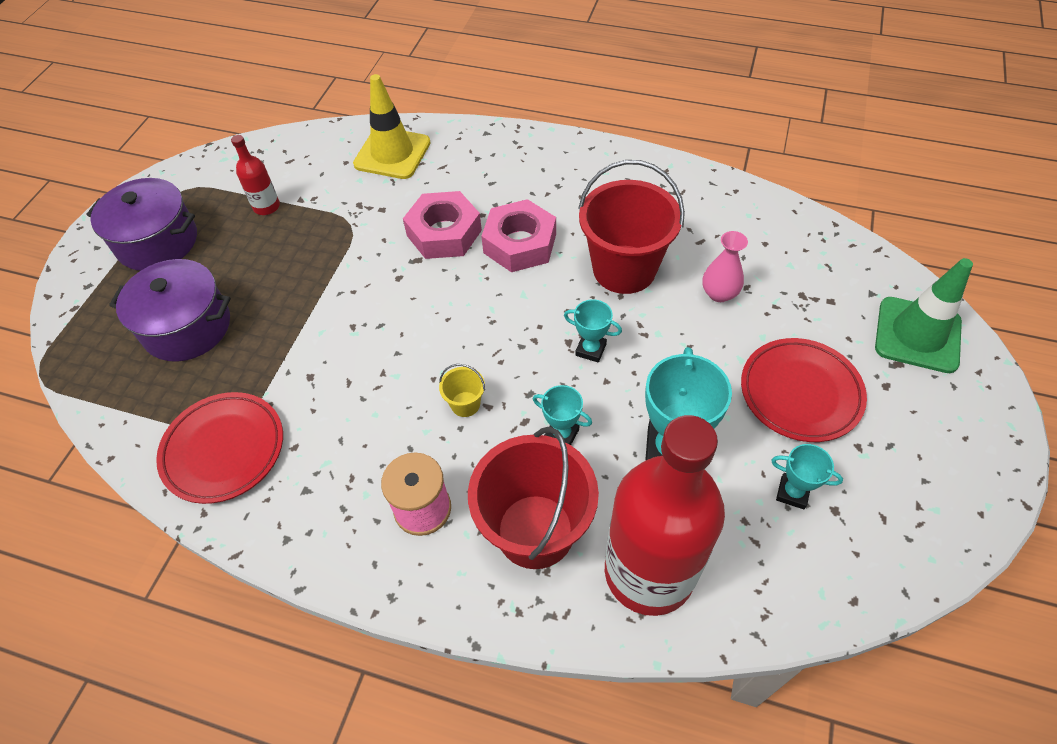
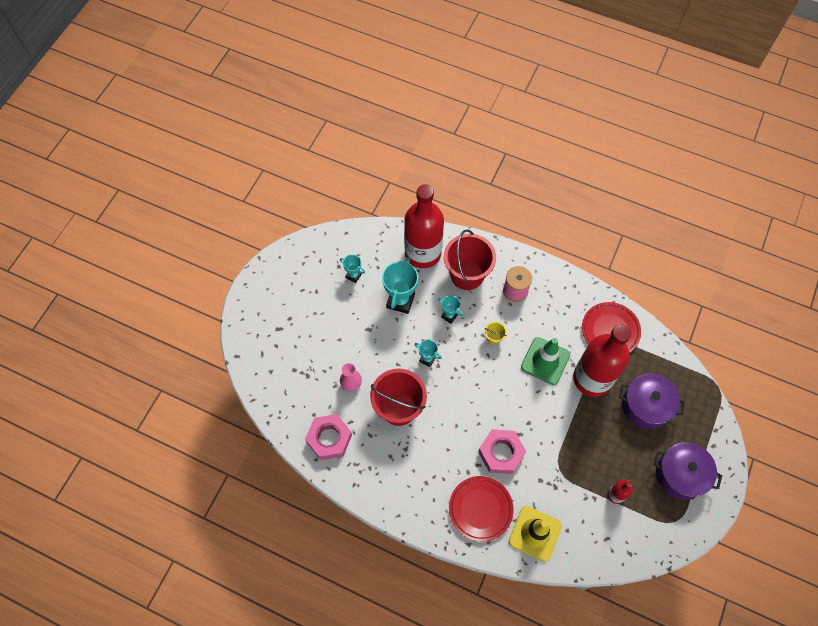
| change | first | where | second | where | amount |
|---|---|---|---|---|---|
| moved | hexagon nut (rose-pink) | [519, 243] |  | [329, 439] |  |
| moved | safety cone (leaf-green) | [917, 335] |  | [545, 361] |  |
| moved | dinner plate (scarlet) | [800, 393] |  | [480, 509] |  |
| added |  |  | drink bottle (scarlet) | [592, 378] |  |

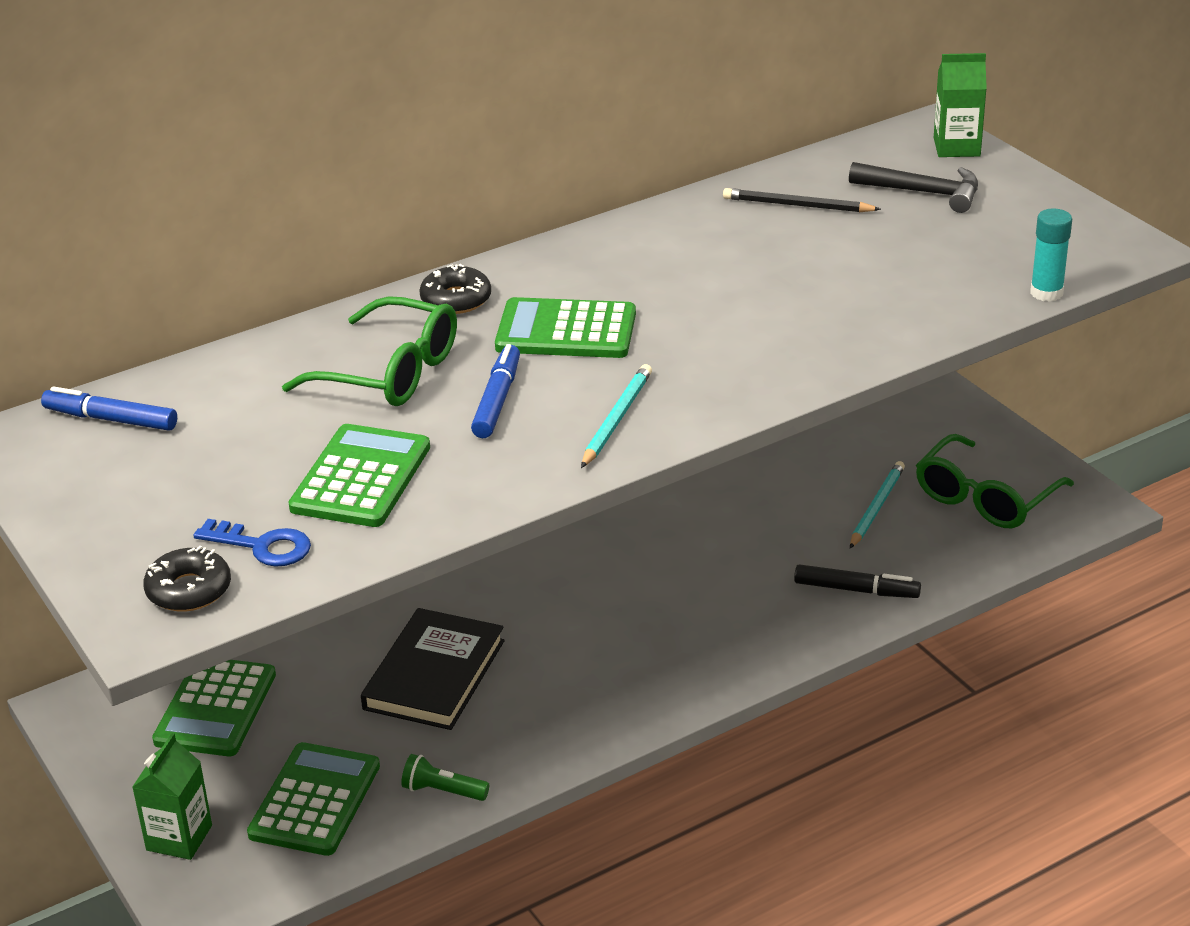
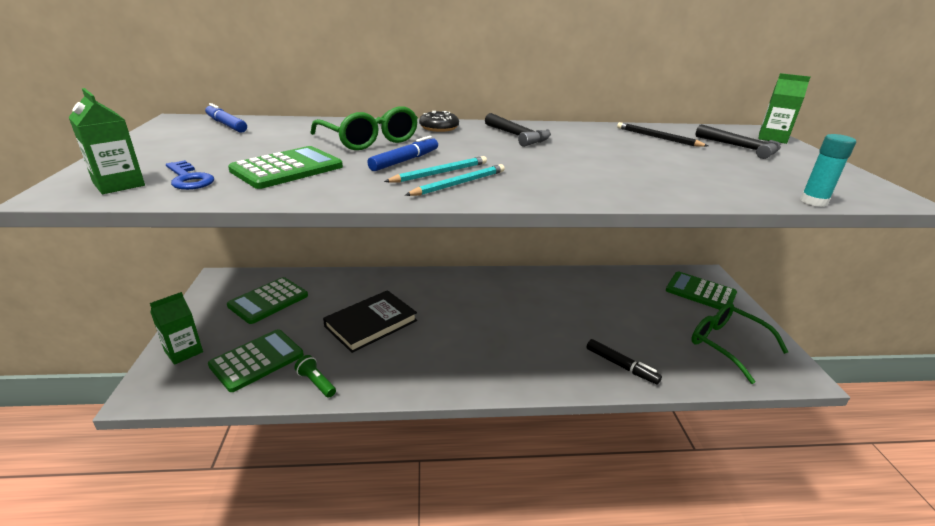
| change | first | where | second | where | amount |
|---|---|---|---|---|---|
| moved | adding machine (leaf-green) | [566, 330] |  | [700, 292] |  |
| turned | glasses (leaf-green) | [985, 498] |  | [726, 345] | 75 degrees clockwise |
| moved | pencil (aqua) | [876, 507] |  | [440, 173] |  |
| replaced | donut (black) | [189, 590] | juice carton (leaf-green) | [119, 184] |  |
| added |  |  | carpenter's hammer (black) | [518, 136] |  |

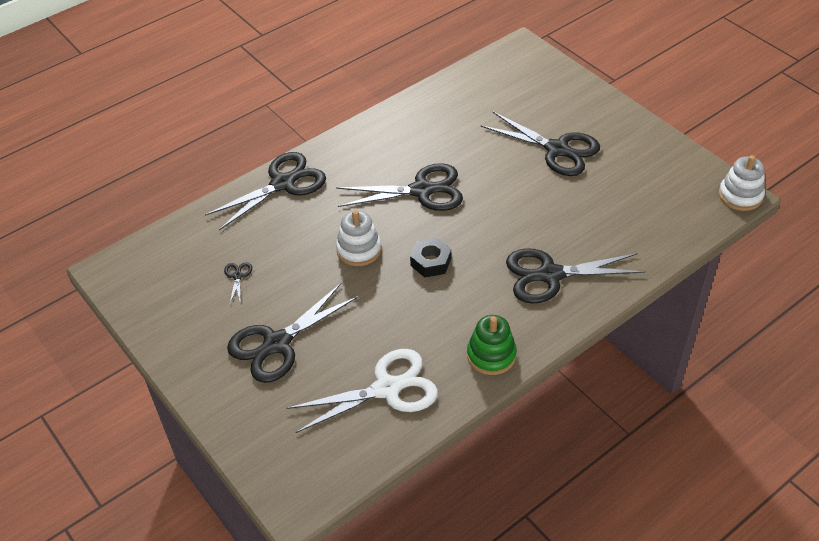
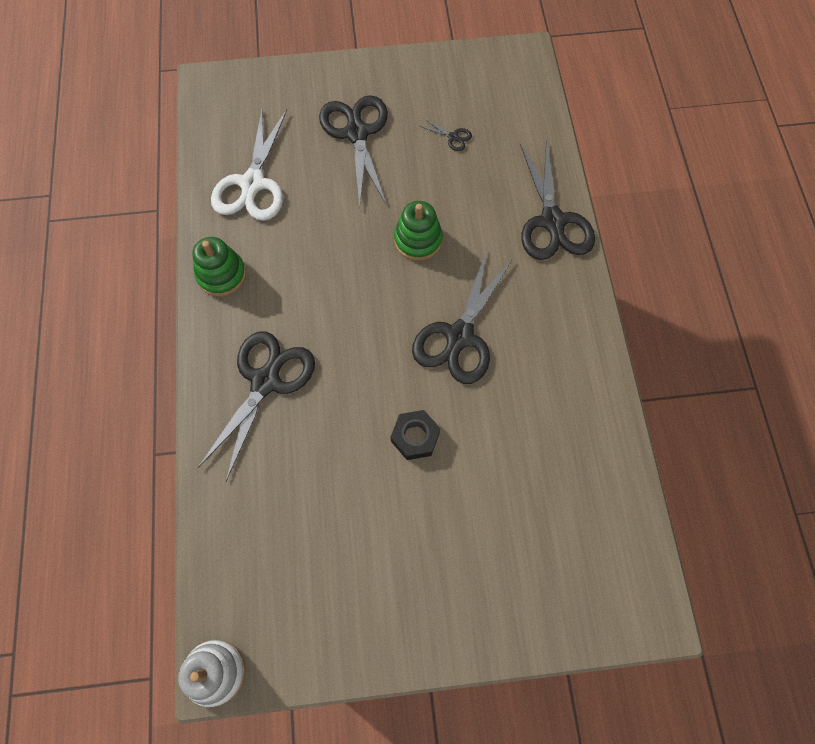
| change | first | where | second | where | amount |
|---|---|---|---|---|---|
| removed | scissors (black) | [557, 149] |  |  |  |
| recoloured | stacking toy (snow-white) | [359, 250] | stacking toy (leaf-green) | [418, 240] |  |
| moved | hexagon nut (black) | [430, 262] |  | [415, 437] |  |

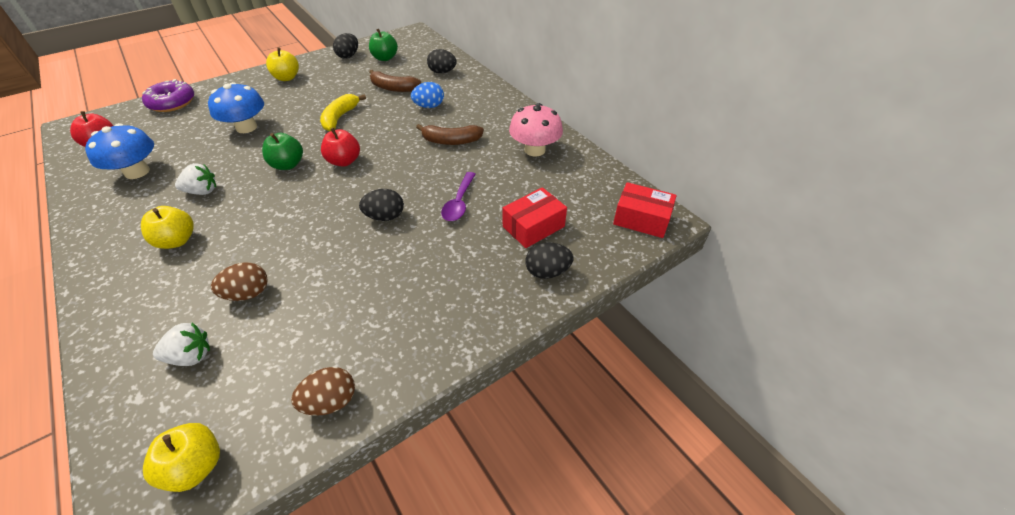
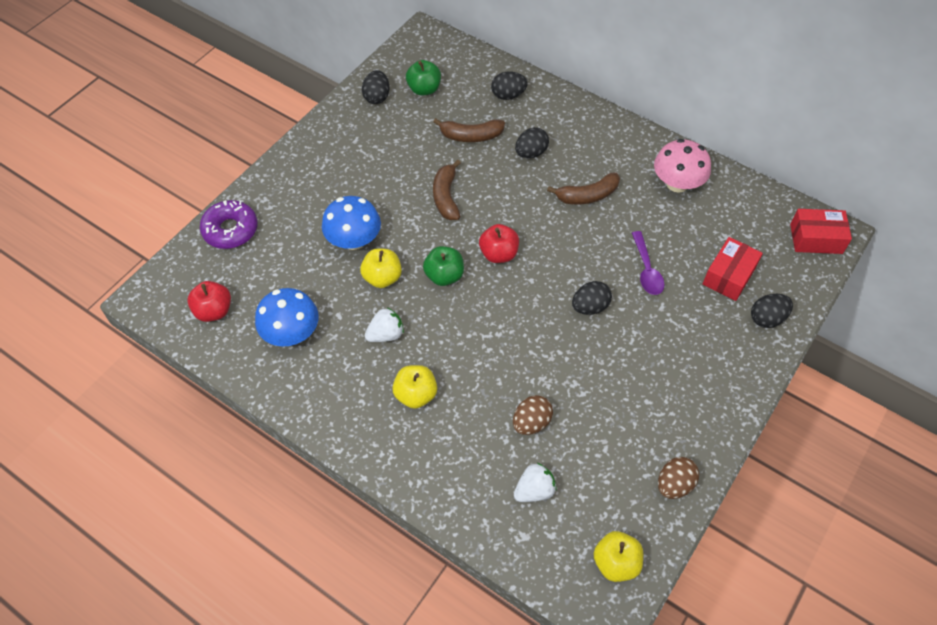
| change | first | where | second | where | amount |
|---|---|---|---|---|---|
| moved | apple (yellow) | [287, 78] |  | [382, 278] |  |
| recoloured | egg (cobalt) | [429, 106] | egg (black) | [531, 153] |  |
| recoloured | banana (yellow) | [340, 117] | banana (russet) | [446, 197] |  |

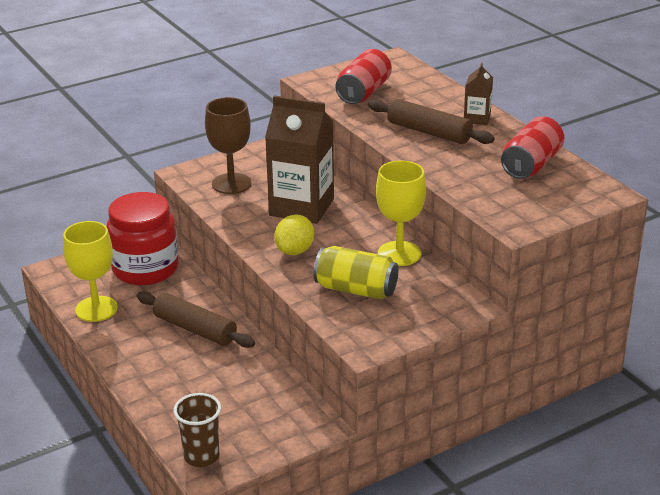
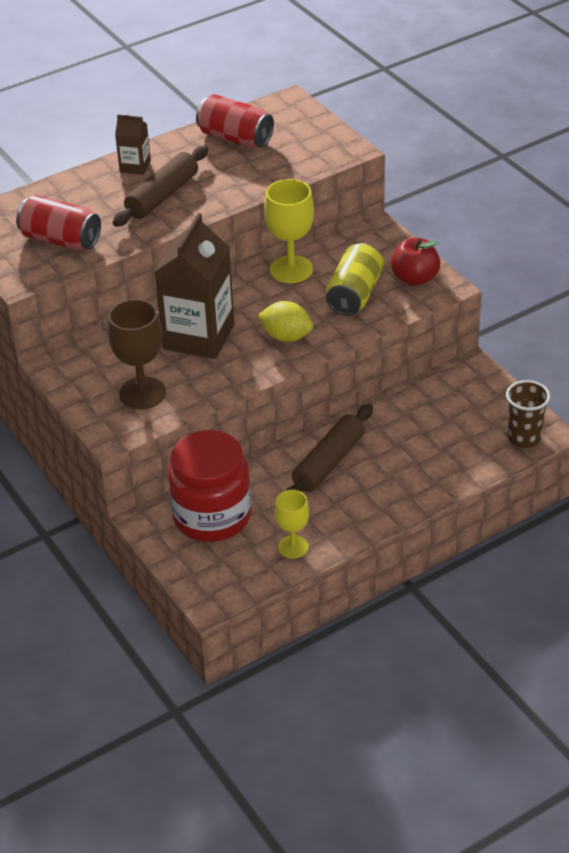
| change | first | where | second | where | amount |
|---|---|---|---|---|---|
| resized | wine glass (yellow) | [96, 309] |  | [293, 547] | x0.63 |
| added |  |  | apple (scarlet) | [415, 278] |  |

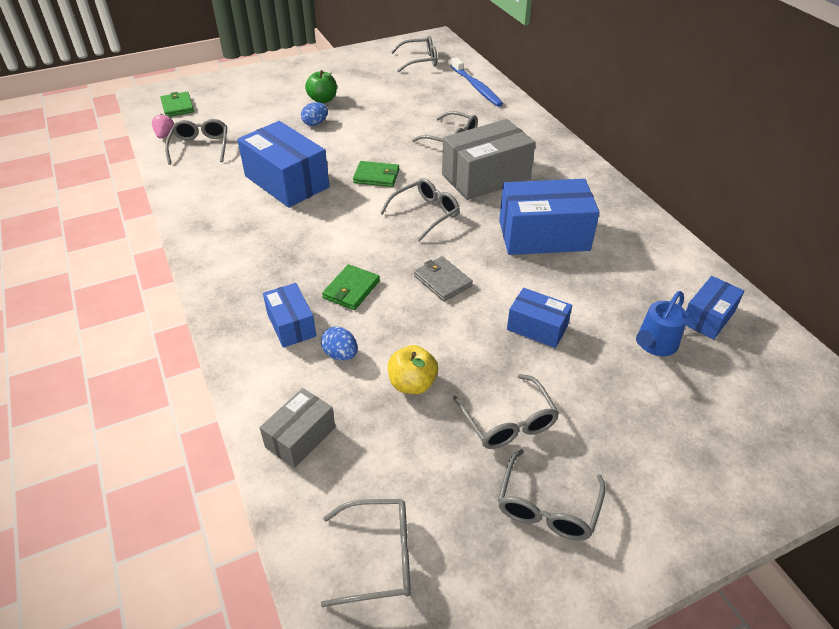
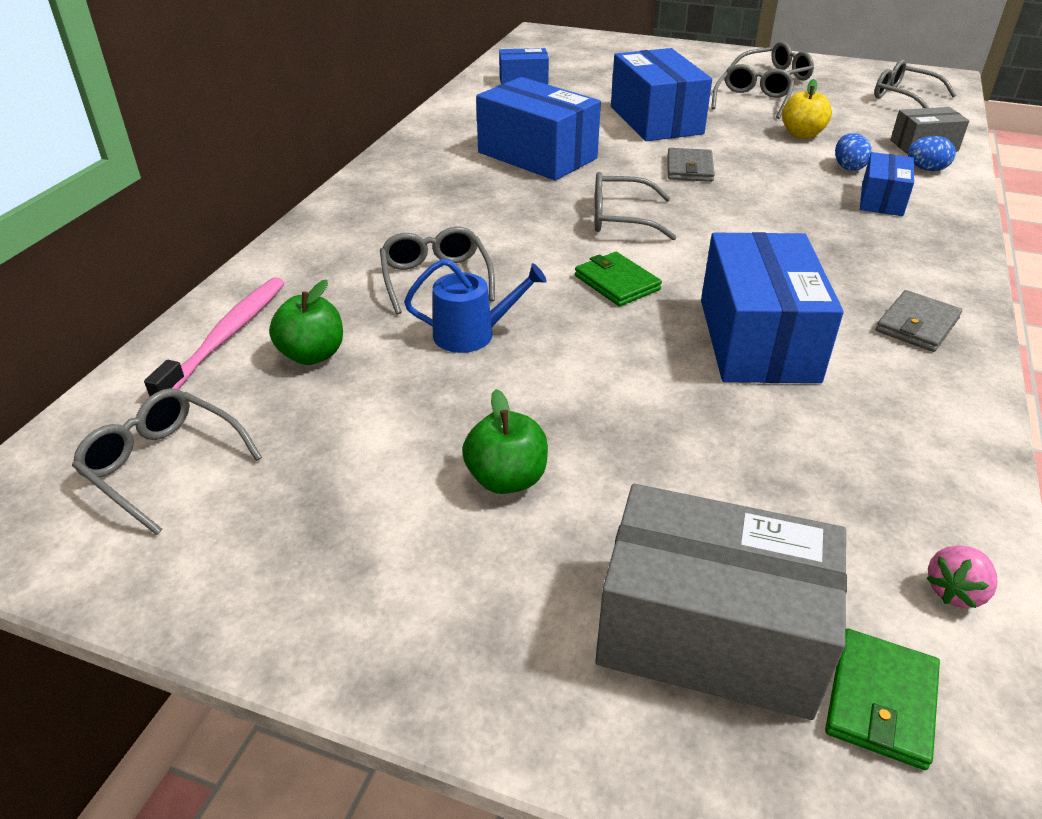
| change | first | where | second | where | amount |
|---|---|---|---|---|---|
| recoloured | tooth brush (cobalt) | [477, 87] | tooth brush (rose-pink) | [227, 336] |  |
| moved | egg (cobalt) | [315, 123] |  | [926, 169] |  |
| removed | glasses (gray) | [200, 147] |  |  |  |
| moved | parcel (gray) | [485, 177] |  | [710, 634] |  |
| removed | billfold (leaf-green) | [351, 289] |  |  |  |
| resized | parcel (cobalt) | [537, 328] |  | [656, 120] | x1.82 |
| moved | watering can (cobalt) | [655, 344] |  | [471, 334] |  |
| added |  |  | apple (leaf-green) | [312, 355] |  |
| added |  |  | billfold (gray) | [917, 325] |  |

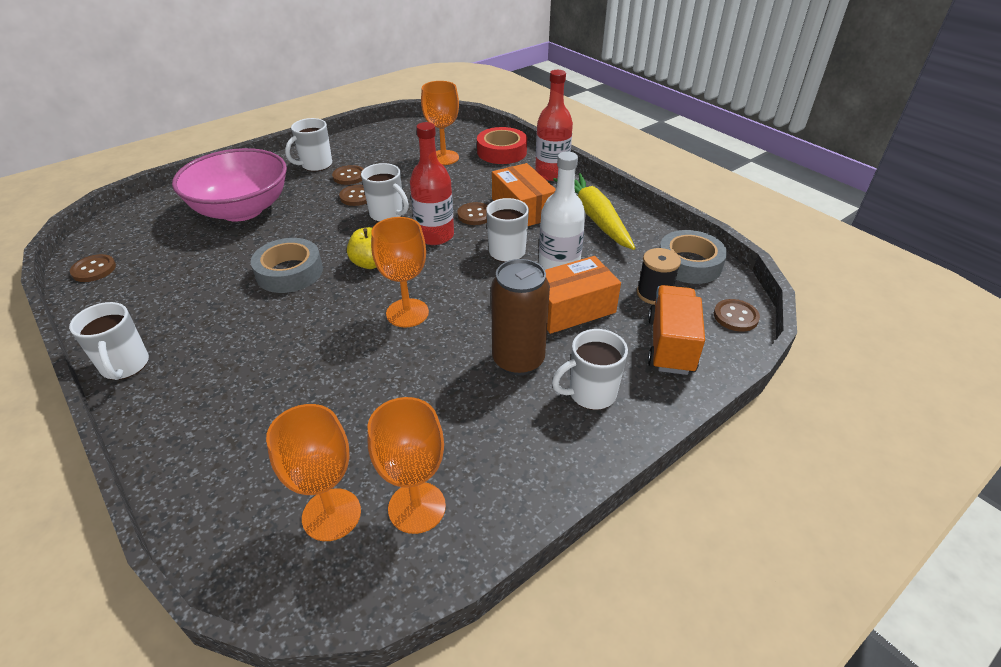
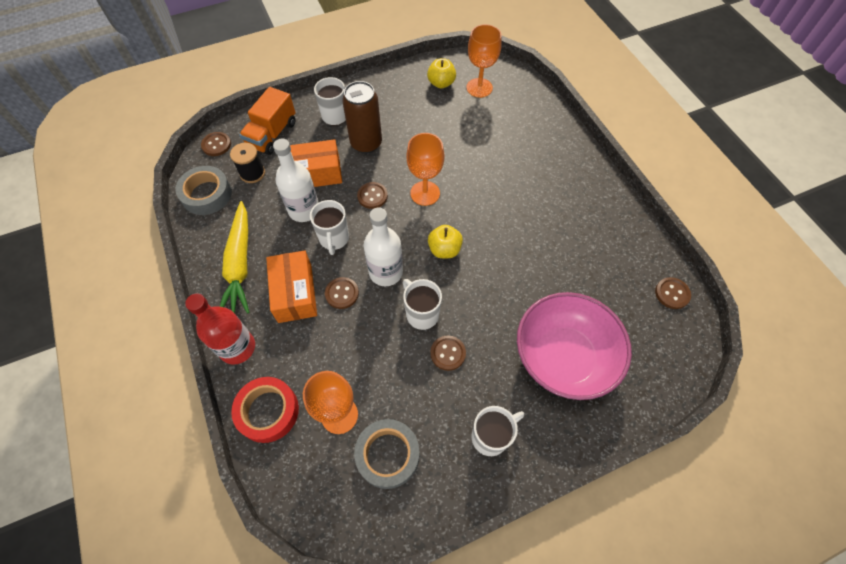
| change | first | where | second | where | amount |
|---|---|---|---|---|---|
| recoloured | drink bottle (scarlet) | [435, 236] | drink bottle (snow-white) | [386, 272] |  |
| moved | button (russet) | [349, 176] |  | [372, 196] |  |
| moved | sticky tape (gray) | [289, 272] |  | [388, 455] |  |
| removed | coffee mug (snow-white) | [125, 366] |  |  |  |
| replaced | wine glass (orange) | [417, 507] | apple (yellow) | [441, 83] |  |

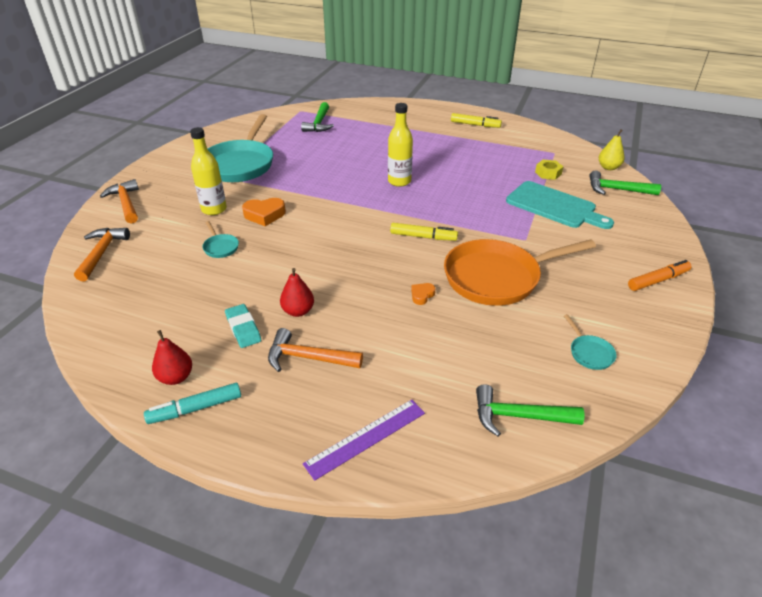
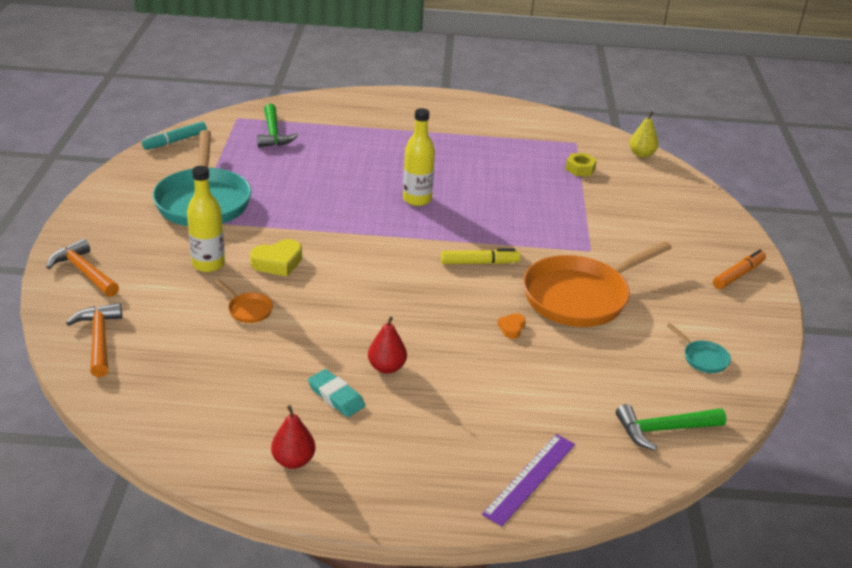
| change | first | where | second | where | amount |
|---|---|---|---|---|---|
| removed | marker (yellow) | [475, 125] |  |  |  |
| removed | carpenter's hammer (leaf-green) | [617, 190] |  |  |  |
| removed | chopping board (aqua) | [554, 206] |  |  |  |
| recoloured | heart (orange) | [264, 215] | heart (yellow) | [278, 263] |  |
| recoloured | pan (aqua) | [220, 247] | pan (orange) | [248, 310] |  |
| removed | carpenter's hammer (orange) | [308, 358] |  |  |  |
| moved | marker (aqua) | [195, 408] |  | [175, 141] |  |

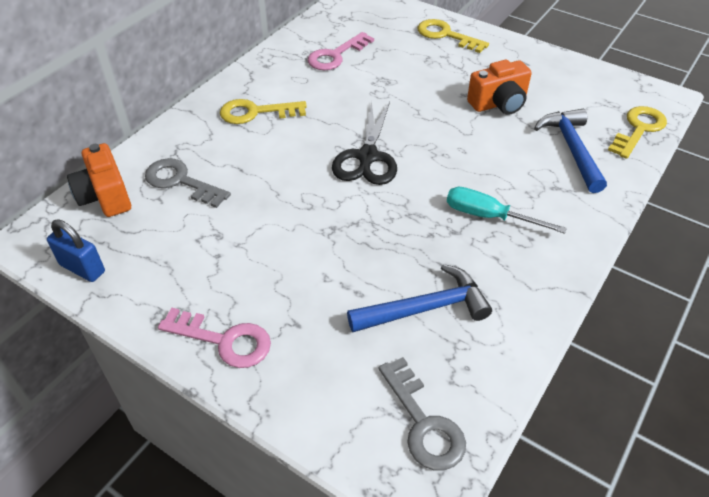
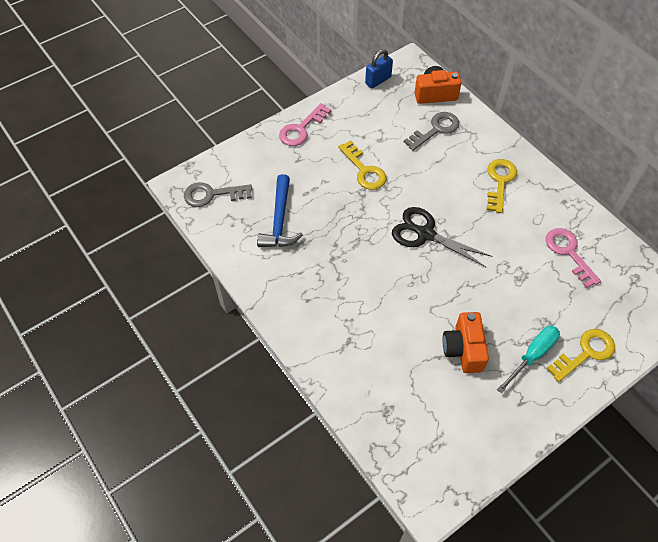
| change | first | where | second | where | amount |
|---|---|---|---|---|---|
| moved | door key (yellow) | [638, 129] |  | [364, 170] |  |
| removed | carpenter's hammer (cobalt) | [571, 149] |  |  |  |
| moved | screwdriver (aqua) | [488, 216] |  | [532, 356] |  |

